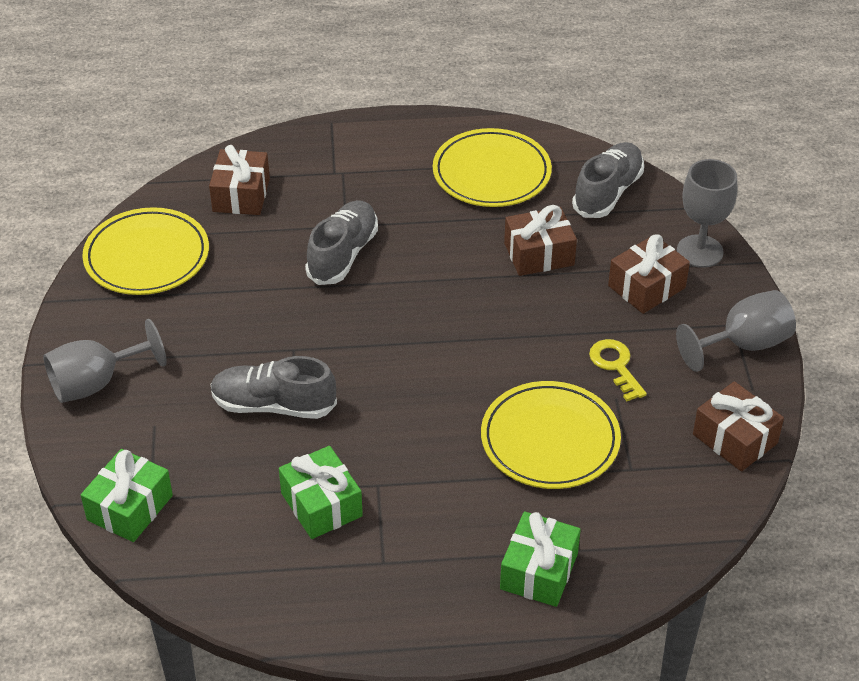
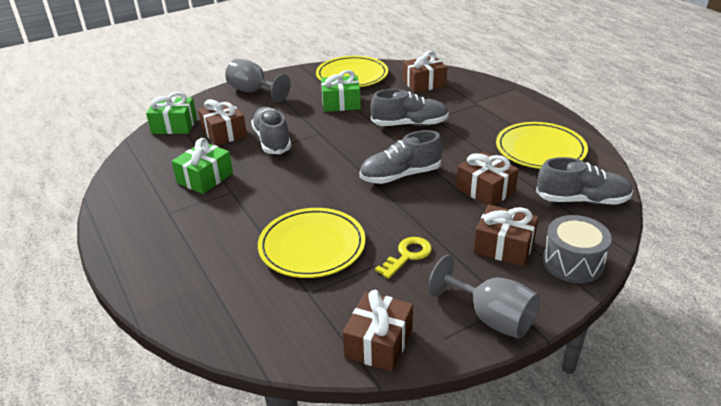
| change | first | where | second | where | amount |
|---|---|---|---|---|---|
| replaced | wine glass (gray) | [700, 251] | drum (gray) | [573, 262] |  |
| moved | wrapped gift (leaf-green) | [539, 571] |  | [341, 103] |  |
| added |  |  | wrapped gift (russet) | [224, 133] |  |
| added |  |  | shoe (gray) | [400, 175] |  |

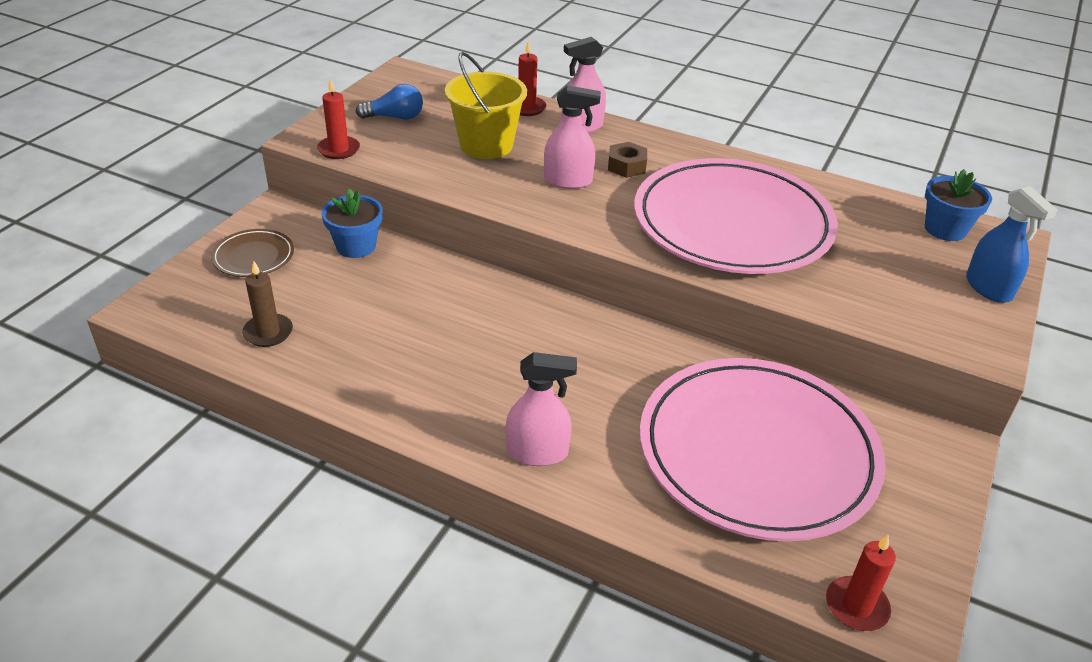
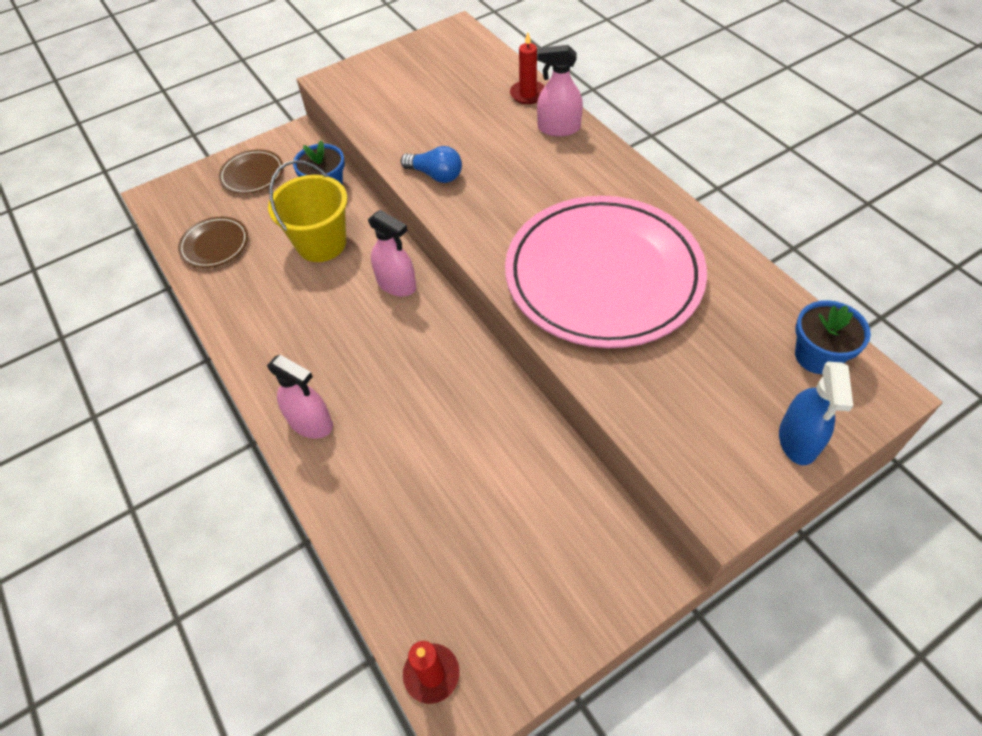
| change | first | where | second | where | amount |
|---|---|---|---|---|---|
| moved | pail (yellow) | [486, 145] |  | [321, 243] |  |
| removed | wax candle (scarlet) | [339, 149] |  |  |  |
| moved | bulb (cobalt) | [395, 117] |  | [435, 175] |  |
| moved | spray cleaner (rose-pink) | [568, 181] |  | [396, 284] |  |
| removed | hexagon nut (russet) | [626, 166] |  |  |  |
| replaced | wax candle (russet) | [268, 332] | dinner plate (russet) | [215, 245] |  |
| removed | dinner plate (rose-pink) | [757, 453] |  |  |  |

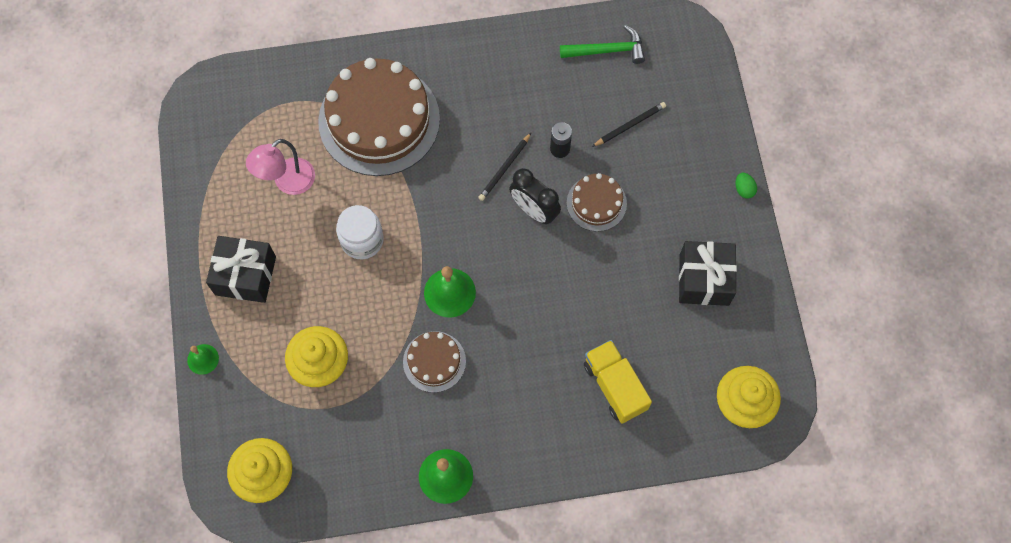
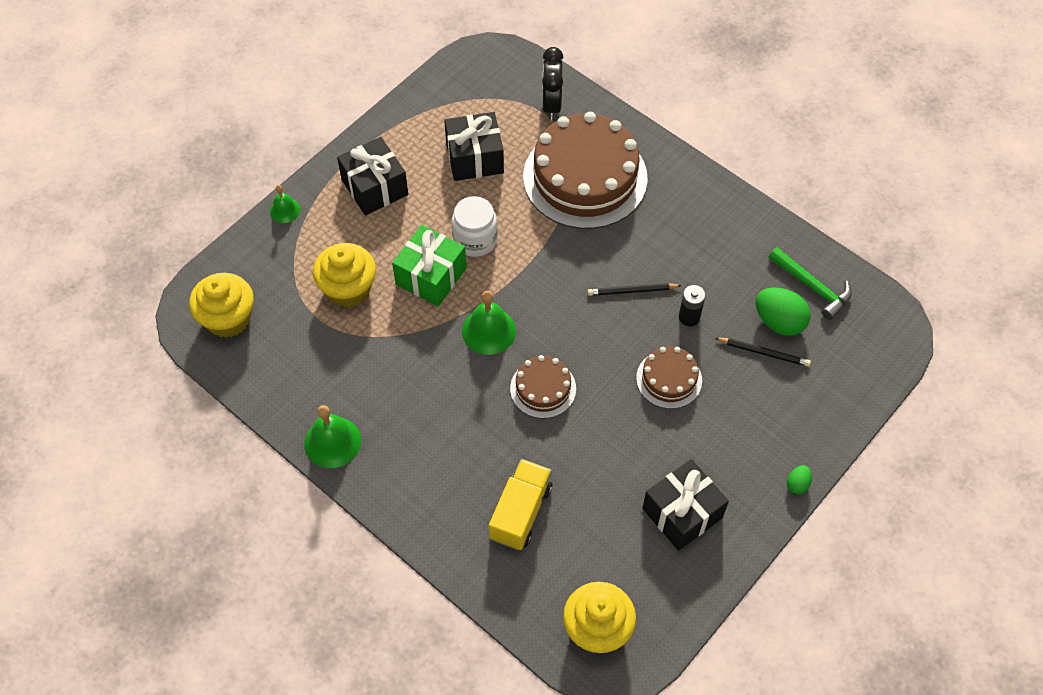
| change | first | where | second | where | amount |
|---|---|---|---|---|---|
| replaced | desk lamp (rose-pink) | [287, 182] | wrapped gift (black) | [474, 158] |  |
| moved | alarm clock (black) | [534, 210] |  | [551, 105] |  |
| moved | layer cake (russet) | [434, 361] |  | [543, 388] |  |
| added |  |  | wrapped gift (leaf-green) | [431, 276] |  |
| added |  |  | egg (leaf-green) | [779, 322] |  |

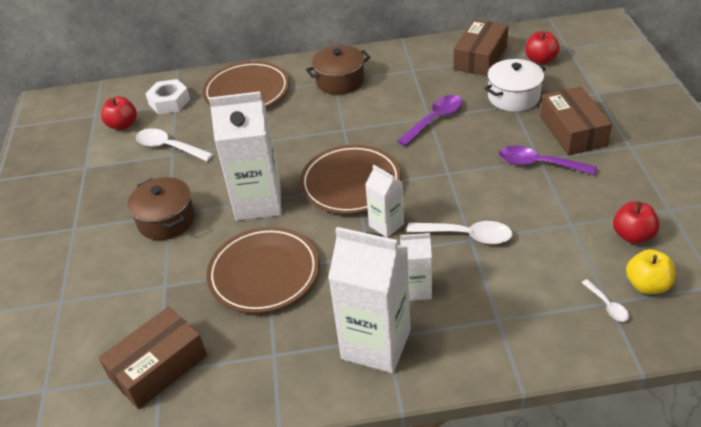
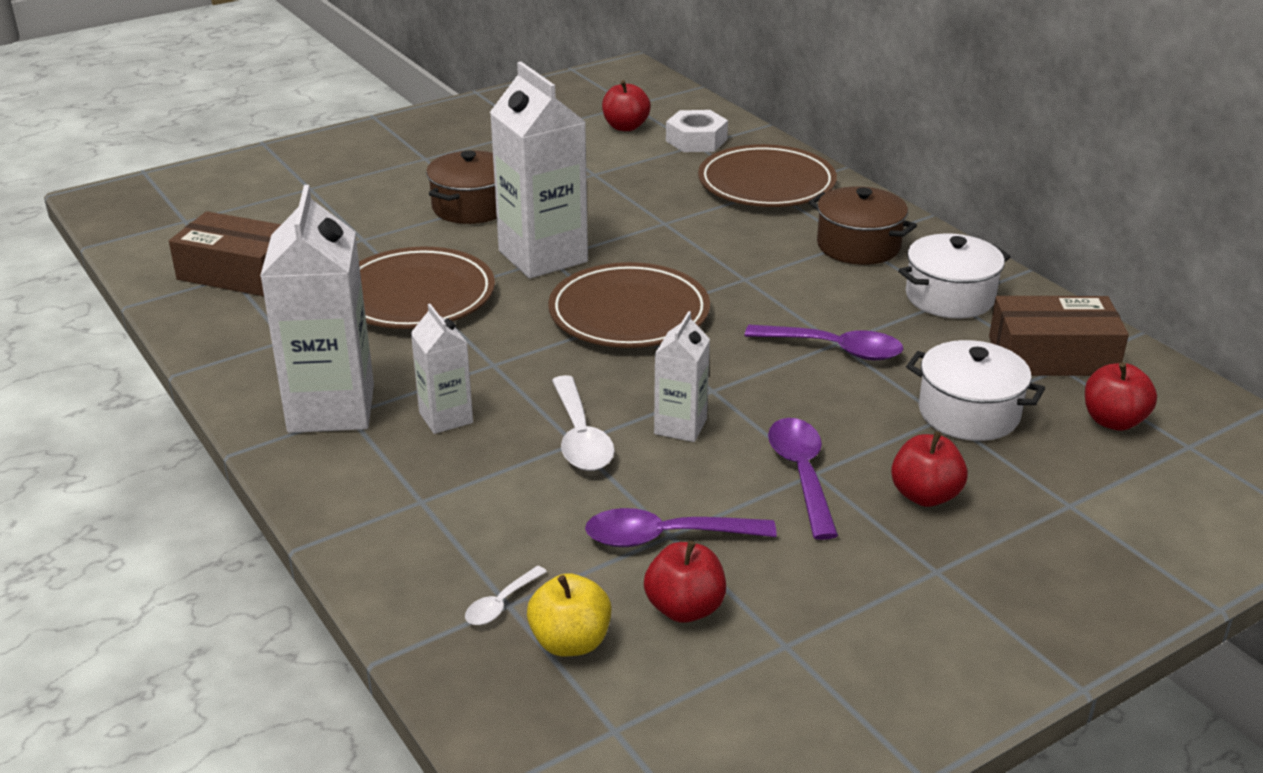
| change | first | where | second | where | amount |
|---|---|---|---|---|---|
| replaced | parcel (russet) | [573, 131] | apple (scarlet) | [925, 495] |  |
| removed | teaspoon (snow-white) | [169, 147] |  |  |  |
| moved | juice carton (snow-white) | [386, 225] |  | [680, 426] |  |
| added |  |  | stockpot (snow-white) | [950, 297] |  |
| added |  |  | teaspoon (violet) | [666, 537] |  |

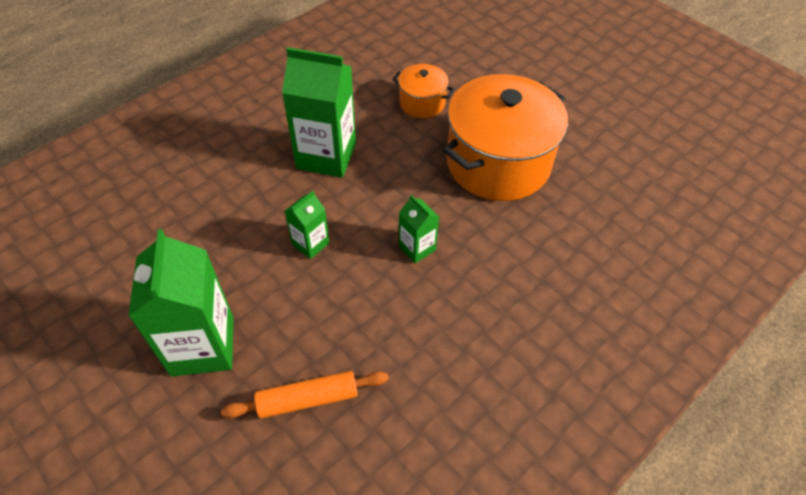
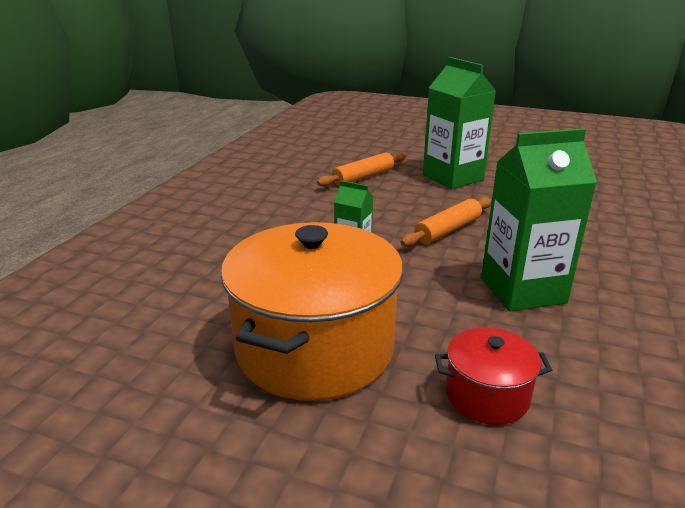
| change | first | where | second | where | amount |
|---|---|---|---|---|---|
| recoloured | stockpot (orange) | [422, 103] | stockpot (scarlet) | [487, 395] |  |
| replaced | juice carton (leaf-green) | [310, 244] | pastry roller (orange) | [448, 230] |  |

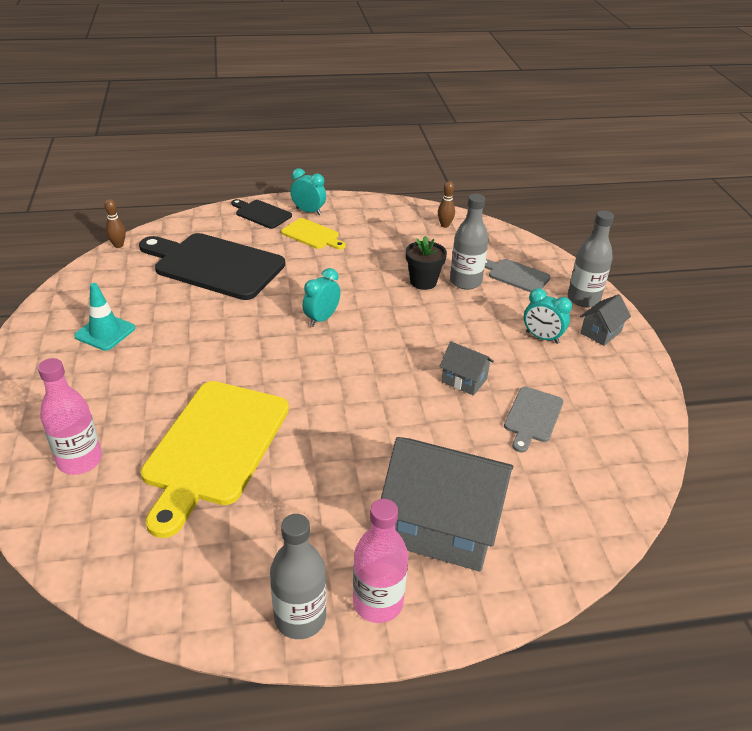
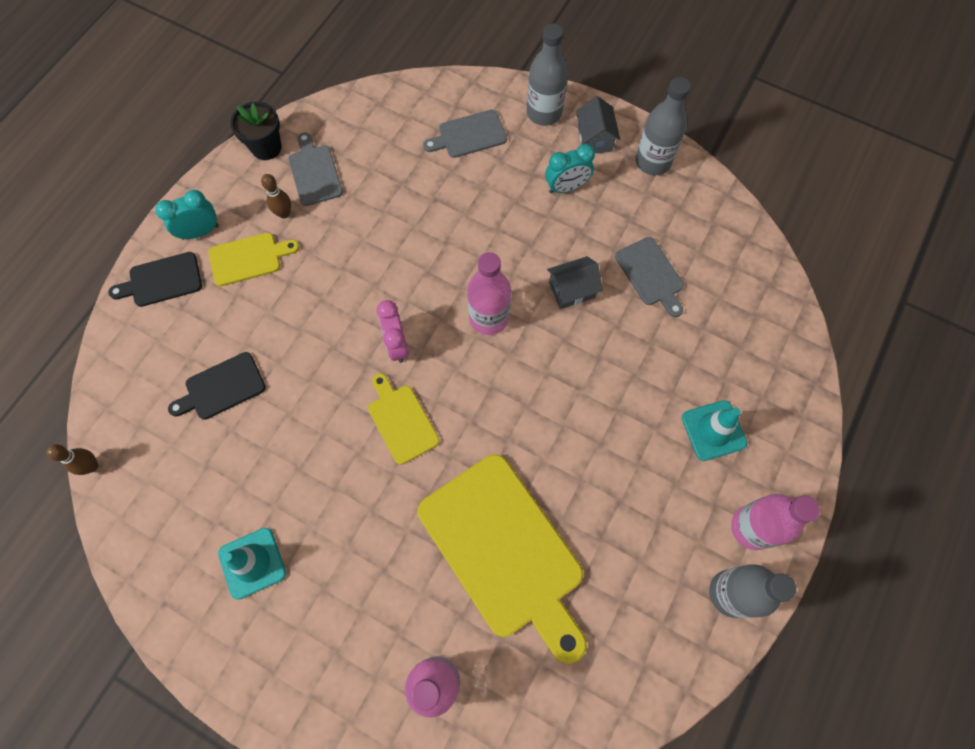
| change | first | where | second | where | amount |
|---|---|---|---|---|---|
| moved | bowling pin (russet) | [445, 225] |  | [284, 213] |  |
| moved | drink bottle (gray) | [465, 282] |  | [653, 161] |  |
| resized | chopping board (black) | [215, 265] |  | [221, 387] | x0.48 |
| moved | flower pot (black) | [423, 282] |  | [266, 147] |  |
| recoloured | alarm clock (aqua) | [321, 318] | alarm clock (rose-pink) | [397, 345] |  |
| replaced | house (gray) | [442, 526] | safety cone (aqua) | [713, 430] |  |
| added |  |  | chopping board (gray) | [314, 172] |  |
| added |  |  | drink bottle (rose-pink) | [489, 318] |  |
| added |  |  | chopping board (yellow) | [401, 420] |  |

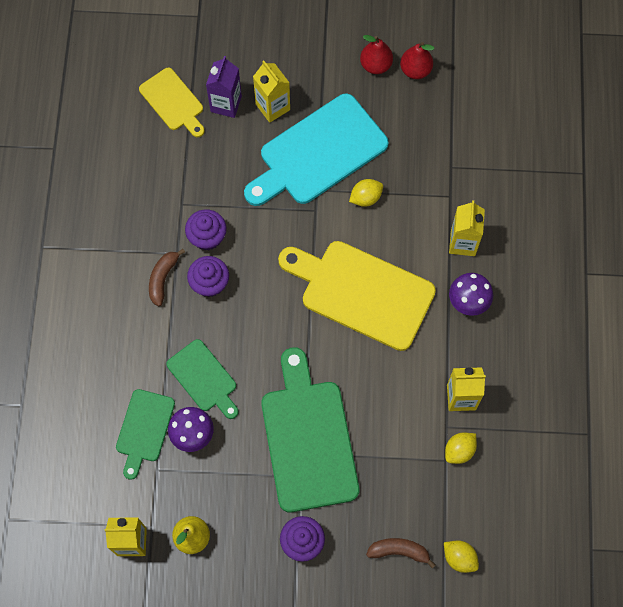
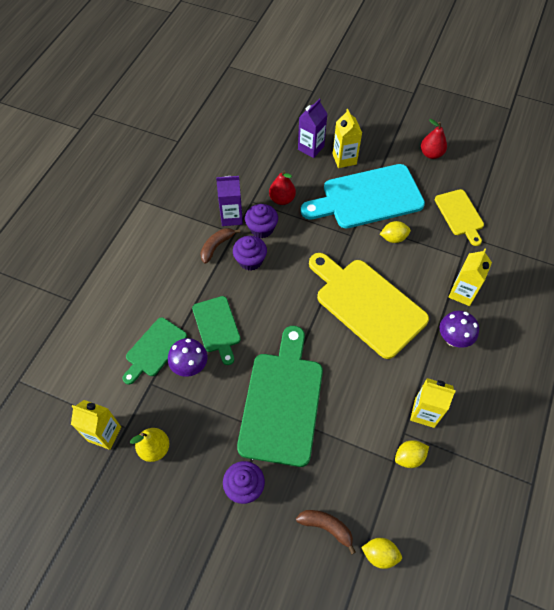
| change | first | where | second | where | amount |
|---|---|---|---|---|---|
| moved | toy pear (scarlet) | [415, 70] |  | [282, 199] |  |
| moved | chopping board (yellow) | [173, 102] |  | [460, 215] |  |
| turned | toy lemon (yellow) | [459, 558] |  | [380, 554] | 45 degrees counterclockwise |
| added |  |  | juice carton (violet) | [231, 217] |  |

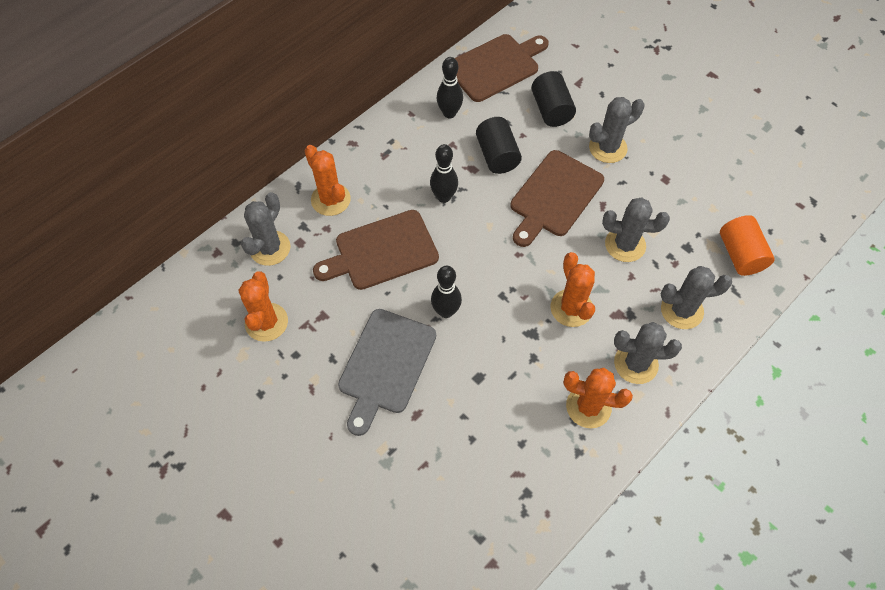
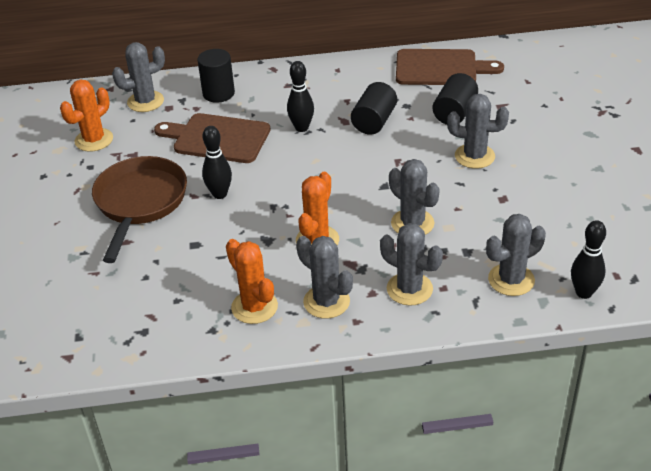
| change | first | where | second | where | amount |
|---|---|---|---|---|---|
| moved | bowling pin (black) | [449, 113] |  | [584, 292] |  |
| replaced | prickly plant (orange) | [330, 199] | cylinder (black) | [218, 93] |  |
| removed | chopping board (russet) | [554, 197] |  |  |  |
| replaced | cylinder (orange) | [740, 254] | prickly plant (gray) | [511, 280] |  |
| replaced | chopping board (gray) | [386, 365] | pan (russet) | [140, 203] |  |

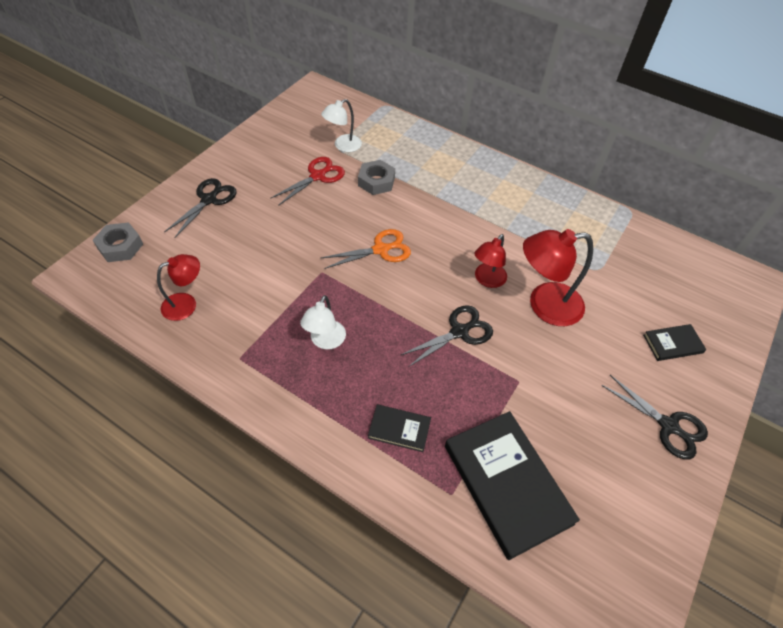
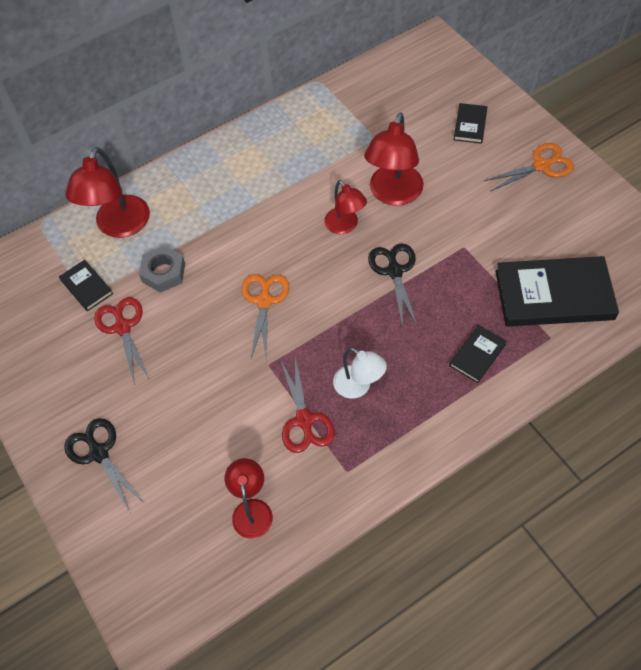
| change | first | where | second | where | amount |
|---|---|---|---|---|---|
| replaced | desk lamp (snow-white) | [343, 146] | hardcover (black) | [86, 287] |  |
| removed | hexagon nut (gray) | [120, 246] |  |  |  |
| recoloured | scissors (black) | [668, 426] | scissors (orange) | [541, 166] |  |
| added |  |  | desk lamp (scarlet) | [119, 226] |  |
| added |  |  | scissors (scarlet) | [304, 420] |  |

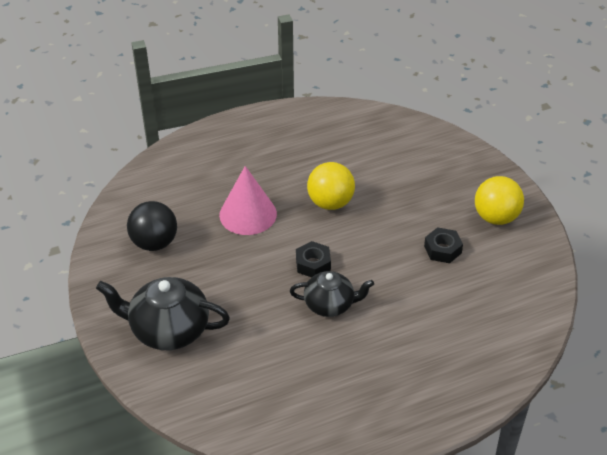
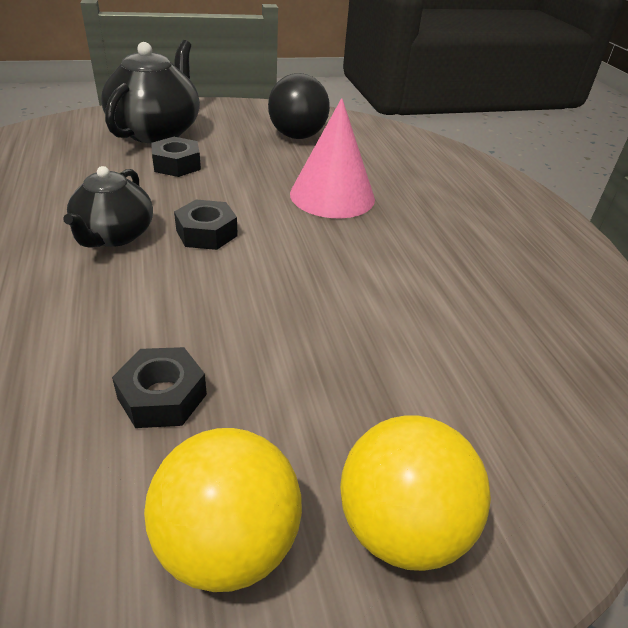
| change | first | where | second | where | amount |
|---|---|---|---|---|---|
| moved | sphere (yellow) | [330, 203] |  | [401, 527] |  |
| added |  |  | hexagon nut (black) | [177, 164] |  |

